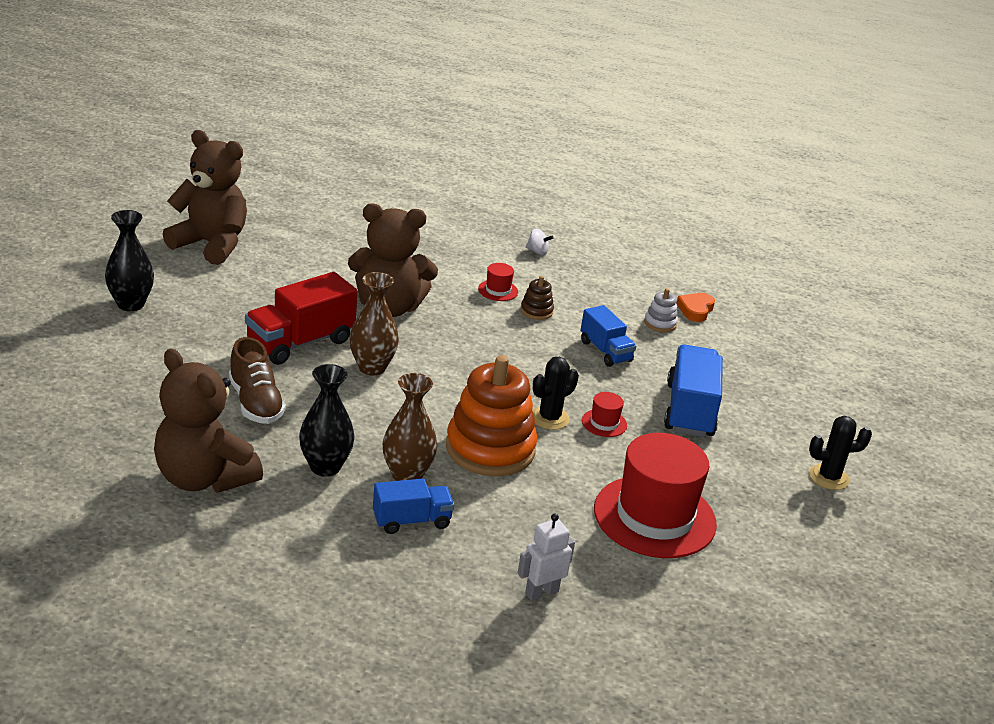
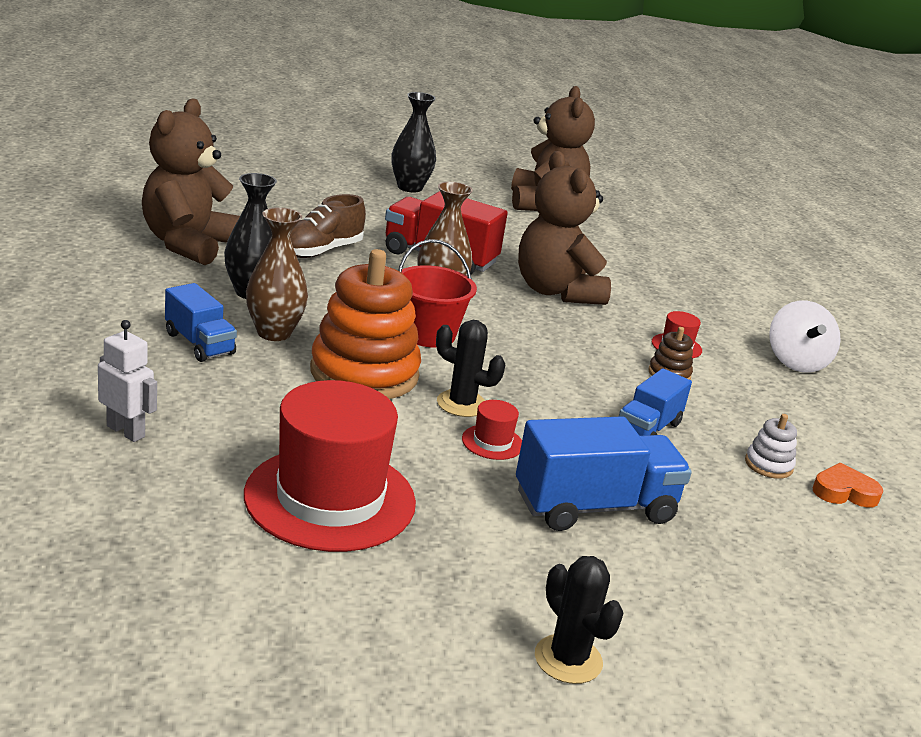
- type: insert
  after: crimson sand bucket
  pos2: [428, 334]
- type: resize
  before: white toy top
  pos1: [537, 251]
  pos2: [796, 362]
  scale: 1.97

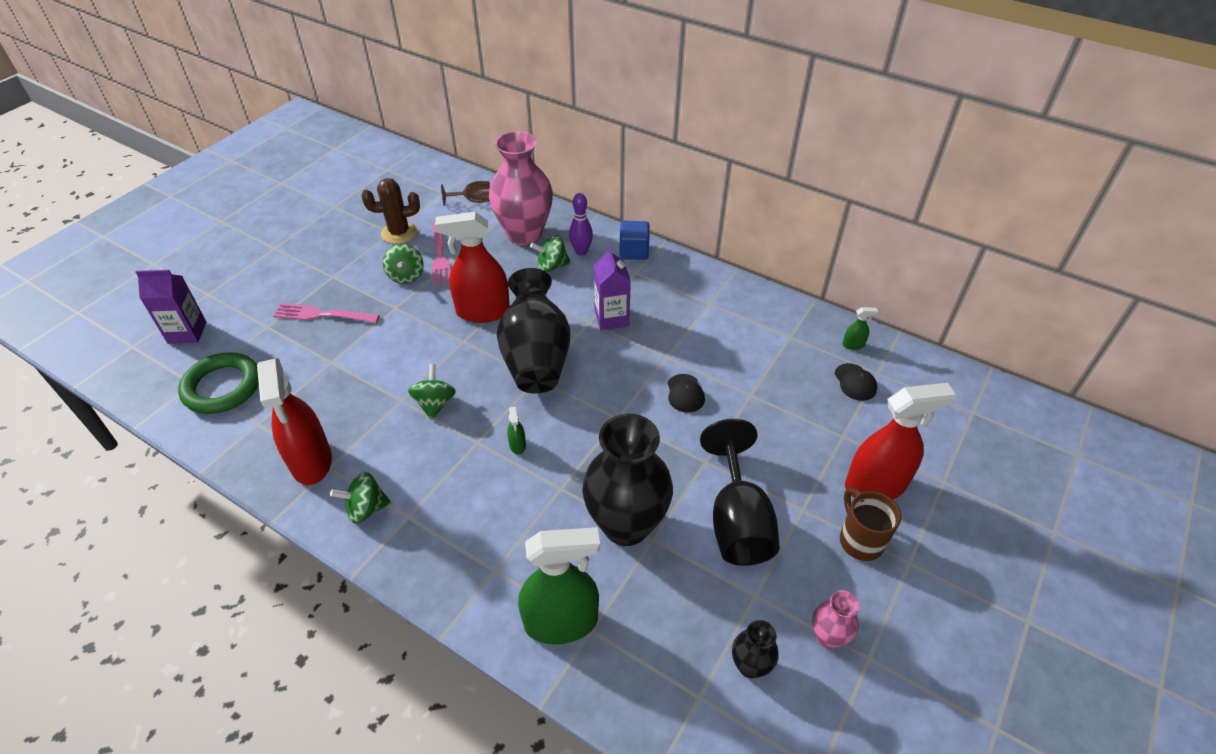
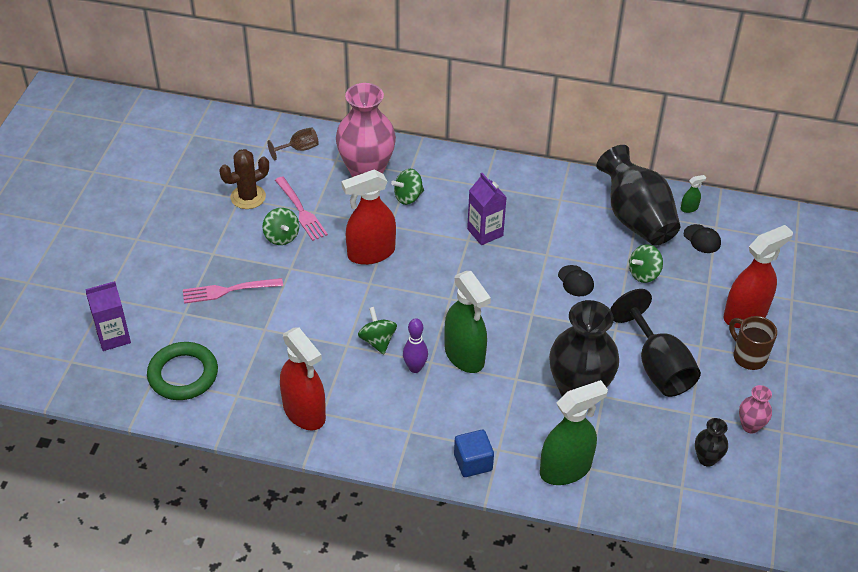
- type: move
  before: green toy top
  pos1: [366, 509]
  pos2: [644, 274]
- type: move
  before: black flower vase
  pos1: [536, 358]
  pos2: [636, 218]
- type: move
  before: royal purple bowling pin
  pos1: [581, 251]
  pos2: [415, 368]
- type: move
  before: royal blue block
  pos1: [634, 251]
  pos2: [473, 462]
- type: resize
  before: green spray cleaner
  pos1: [517, 445]
  pos2: [464, 356]
  scale: 2.48

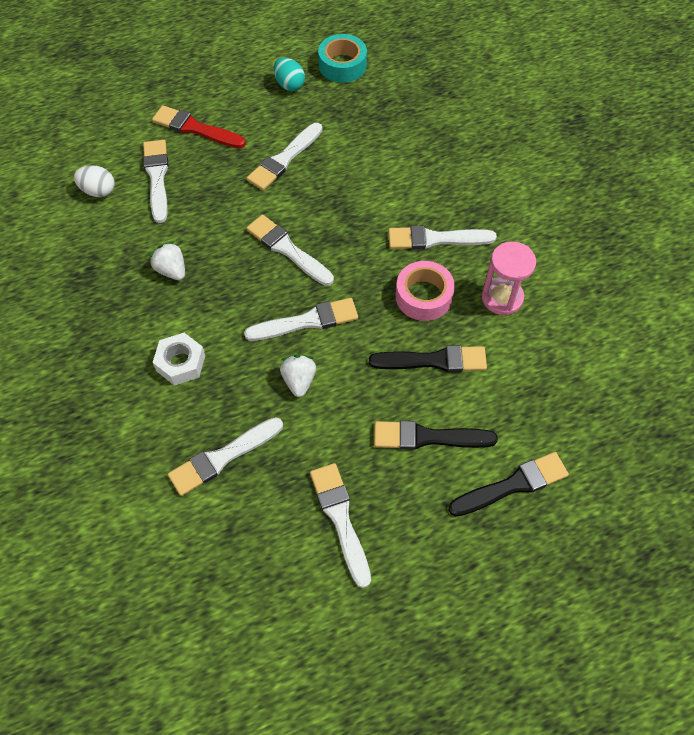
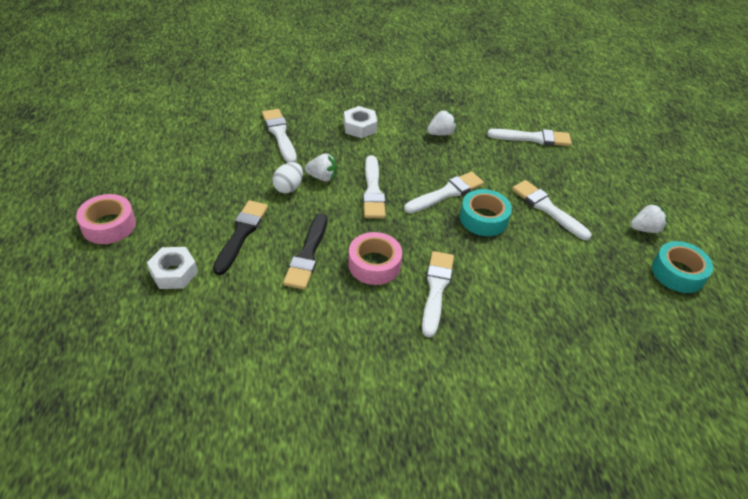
- type: delete
  before: crimson brush
  pos1: [195, 128]
- type: delete
  before: white brush
  pos1: [340, 518]
- type: delete
  before: rose-pink sandglass
  pos1: [502, 298]
- type: insert
  after: rose-pink tape
  pos2: [108, 225]
- type: insert
  after: aqua tape
  pos2: [483, 219]
- type: move
  before: white egg
  pos1: [98, 191]
  pos2: [288, 187]
- type: replace
  before: aqua egg
  after: white berry
  pos1: [289, 85]
  pos2: [645, 229]
- type: replace
  before: black brush
  after: white hexagon nut
  pos1: [512, 485]
  pos2: [174, 273]

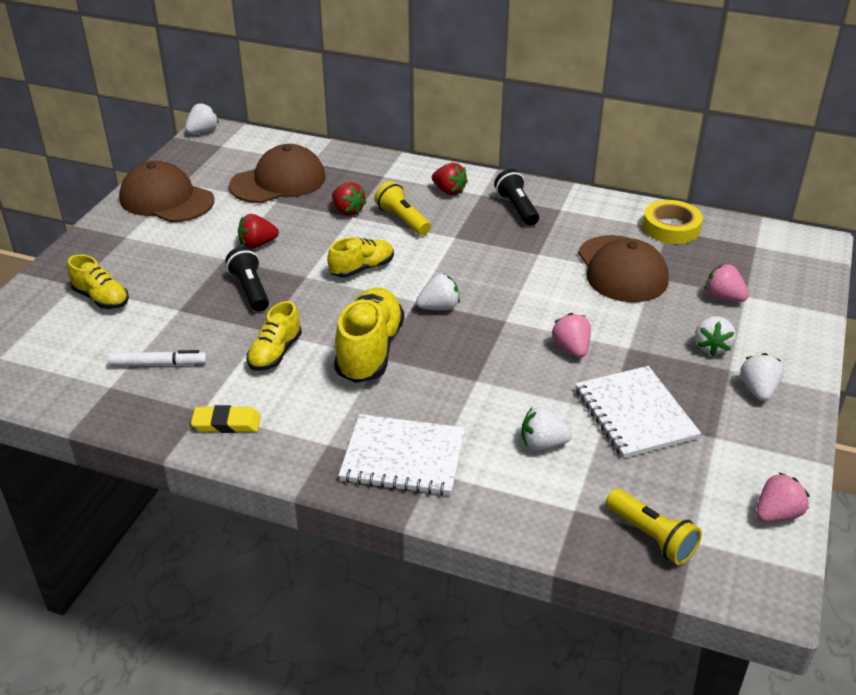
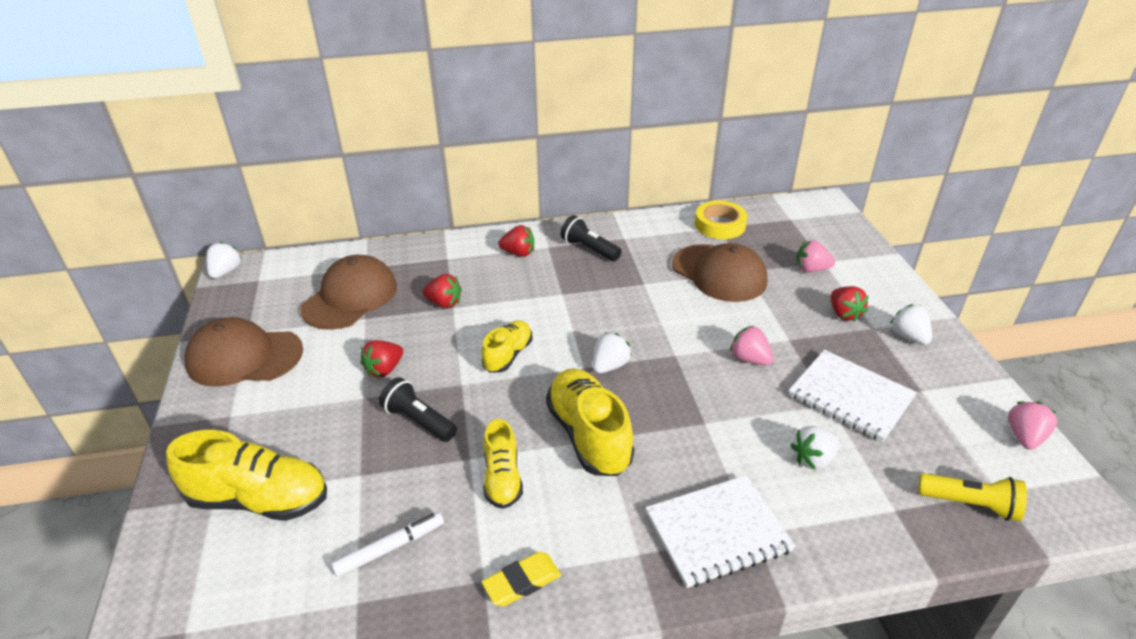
- type: delete
  before: bright yellow flashlight
  pos1: [403, 220]
- type: recolor
  before: white berry
  after: crimson berry
  pos1: [711, 347]
  pos2: [844, 314]
- type: resize
  before: bright yellow lace-up shoe
  pos1: [101, 298]
  pos2: [259, 499]
  scale: 1.66

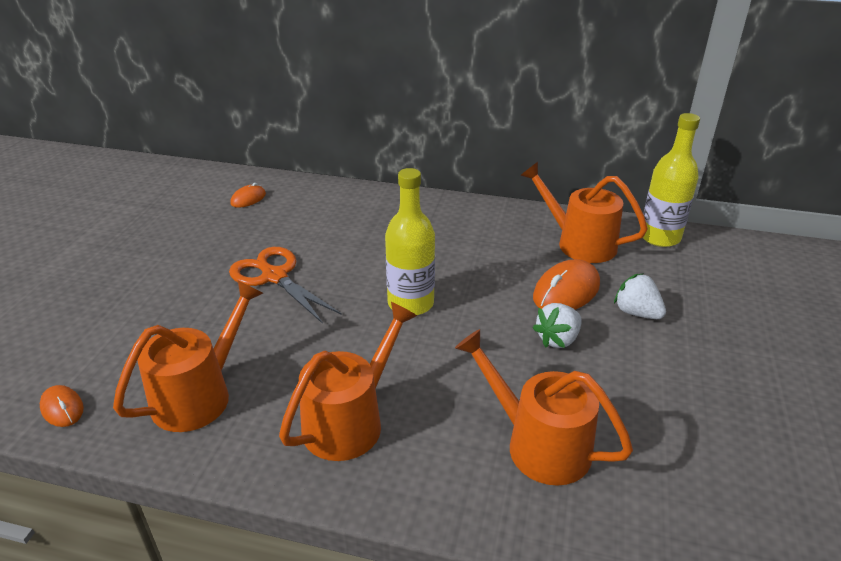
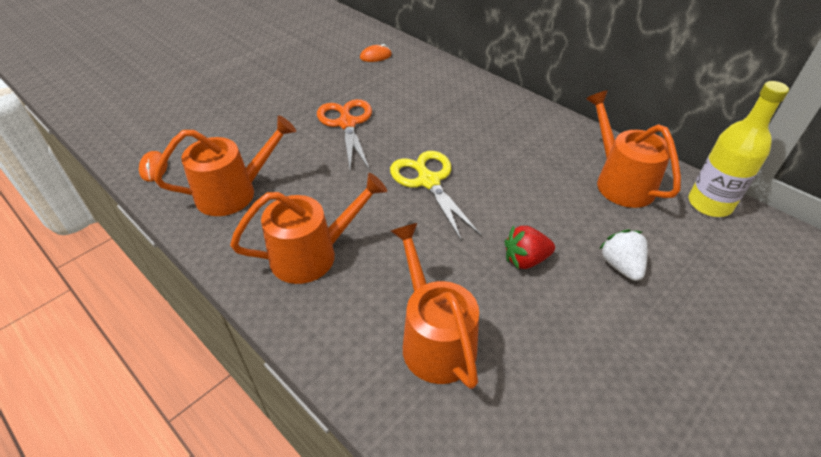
- type: delete
  before: orange-coloured PC mouse
  pos1: [566, 291]
- type: replace
  before: bright yellow flask
  after: bright yellow pair of scissors
  pos1: [410, 303]
  pos2: [428, 181]
- type: recolor
  before: white berry
  after: crimson berry
  pos1: [558, 339]
  pos2: [525, 260]

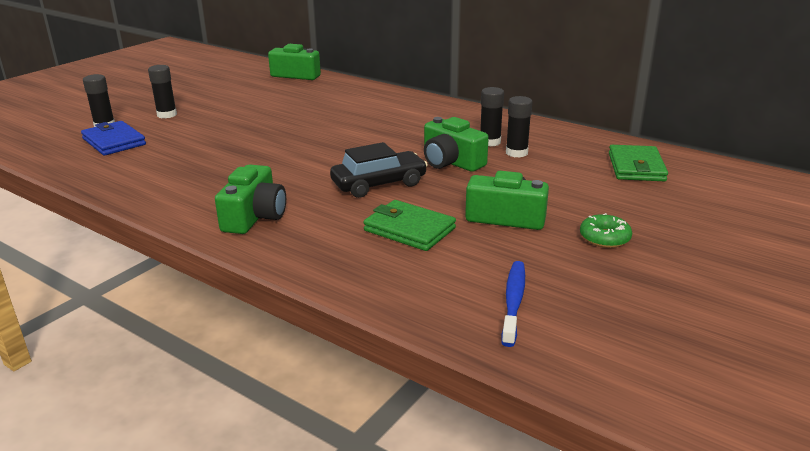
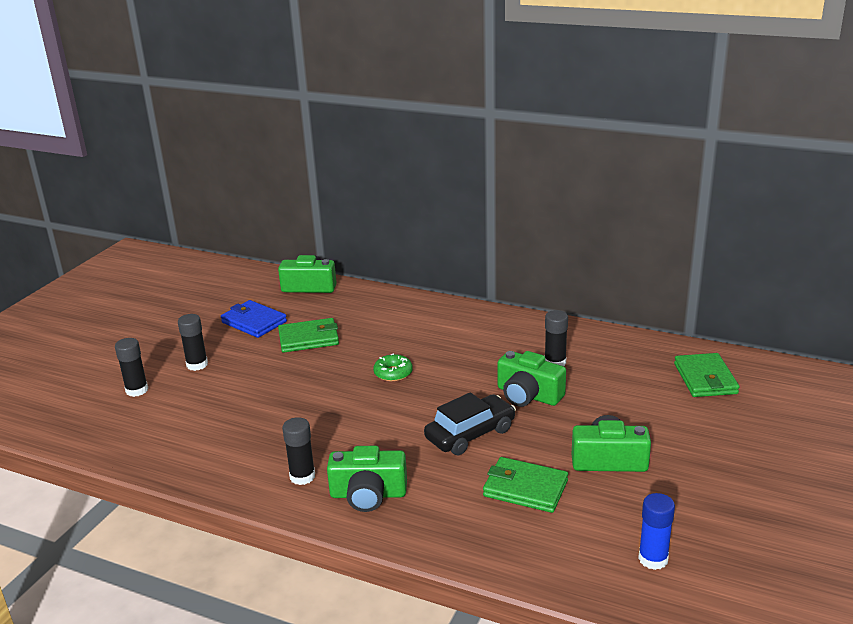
- type: insert
  after: green card wallet
  pos2: [308, 339]
- type: move
  before: royal blue card wallet
  pos1: [114, 142]
  pos2: [254, 322]
- type: move
  before: black glue stick
  pos1: [516, 153]
  pos2: [302, 476]
- type: move
  before: green doughnut
  pos1: [604, 238]
  pos2: [393, 373]
- type: replace
  before: royal blue tooth brush
  after: royal blue glue stick
  pos1: [513, 302]
  pos2: [653, 559]
- type: rotate
  before: green camera
  pos1: [254, 217]
  pos2: [368, 494]
  turn: 90

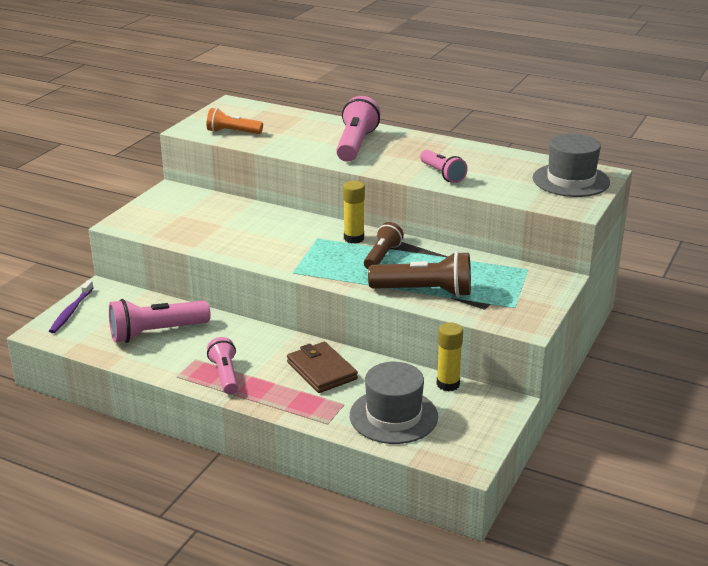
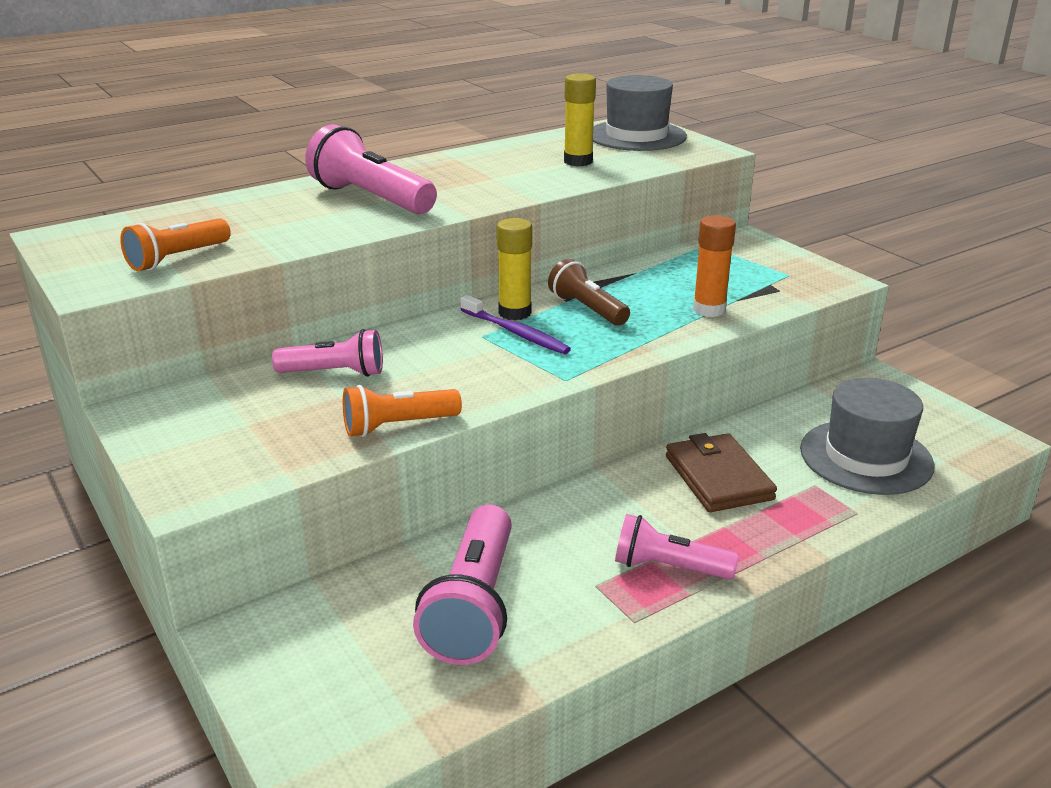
- type: insert
  after: orange-coloured flashlight
  pos2: [397, 426]
- type: move
  before: royal purple tooth brush
  pos1: [71, 311]
  pos2: [516, 333]
- type: move
  before: rose-pink flashlight
  pos1: [442, 174]
  pos2: [335, 373]
- type: move
  before: bright yellow glue stick
  pos1: [448, 384]
  pos2: [578, 161]
- type: replace
  before: russet flashlight
  after: orange-coloured glue stick
  pos1: [425, 291]
  pos2: [709, 310]
- type: rotate
  before: russet card wallet
  pos1: [321, 370]
  pos2: [718, 477]
  turn: 75

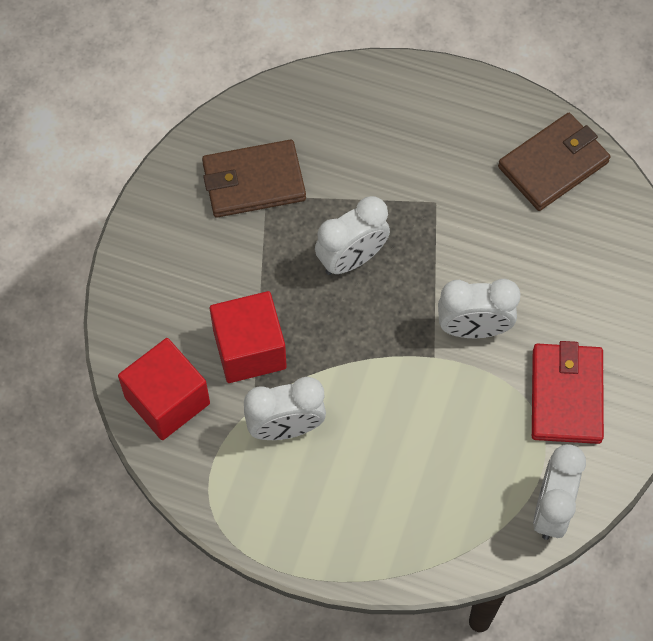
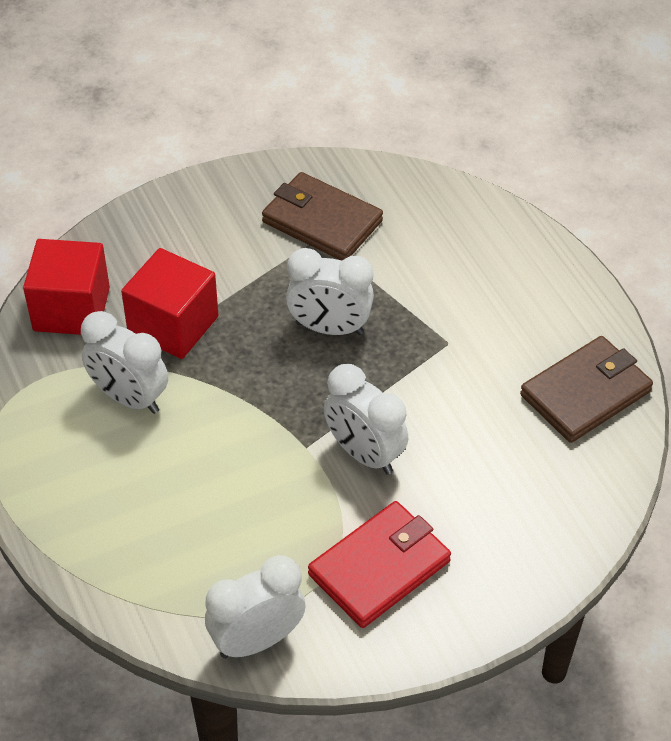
- type: rotate
  before: russet card wallet
  pos1: [553, 164]
  pos2: [585, 393]
  turn: -45

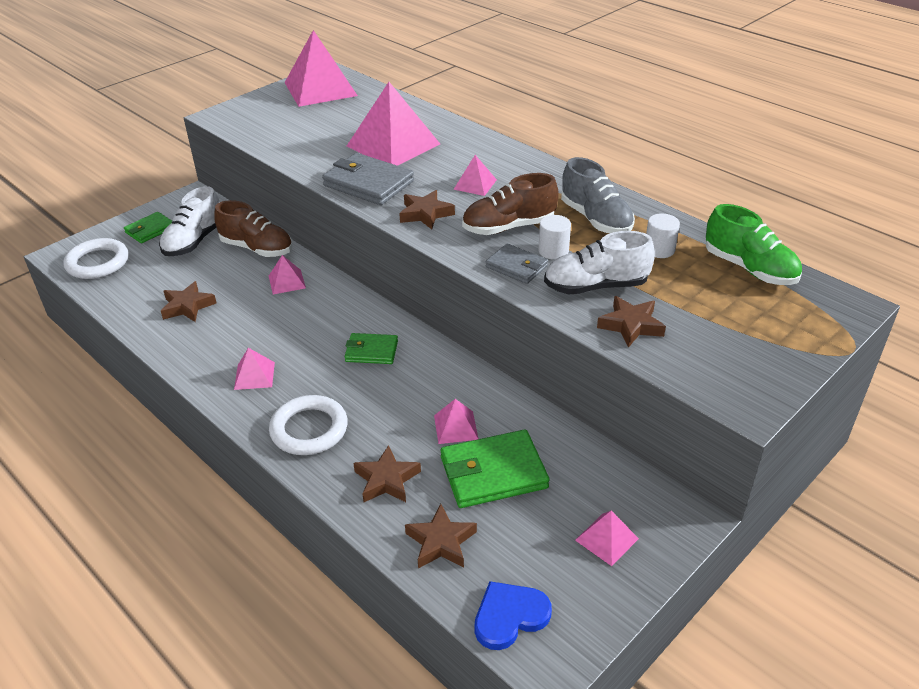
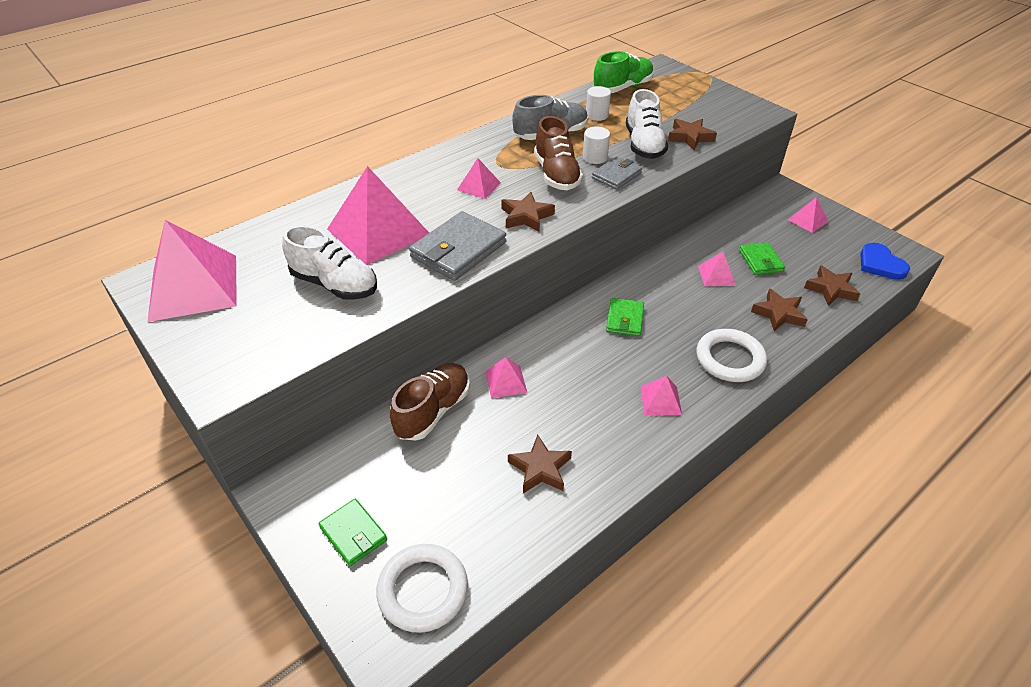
- type: move
  before: white lace-up shoe
  pos1: [194, 241]
  pos2: [335, 284]
- type: resize
  before: green card wallet
  pos1: [493, 473]
  pos2: [760, 261]
  scale: 0.6

